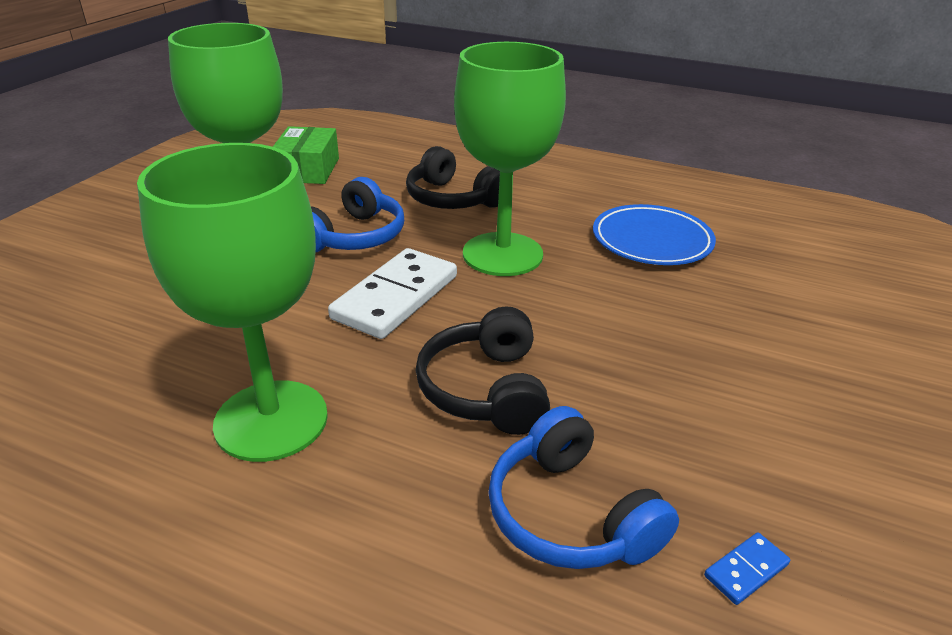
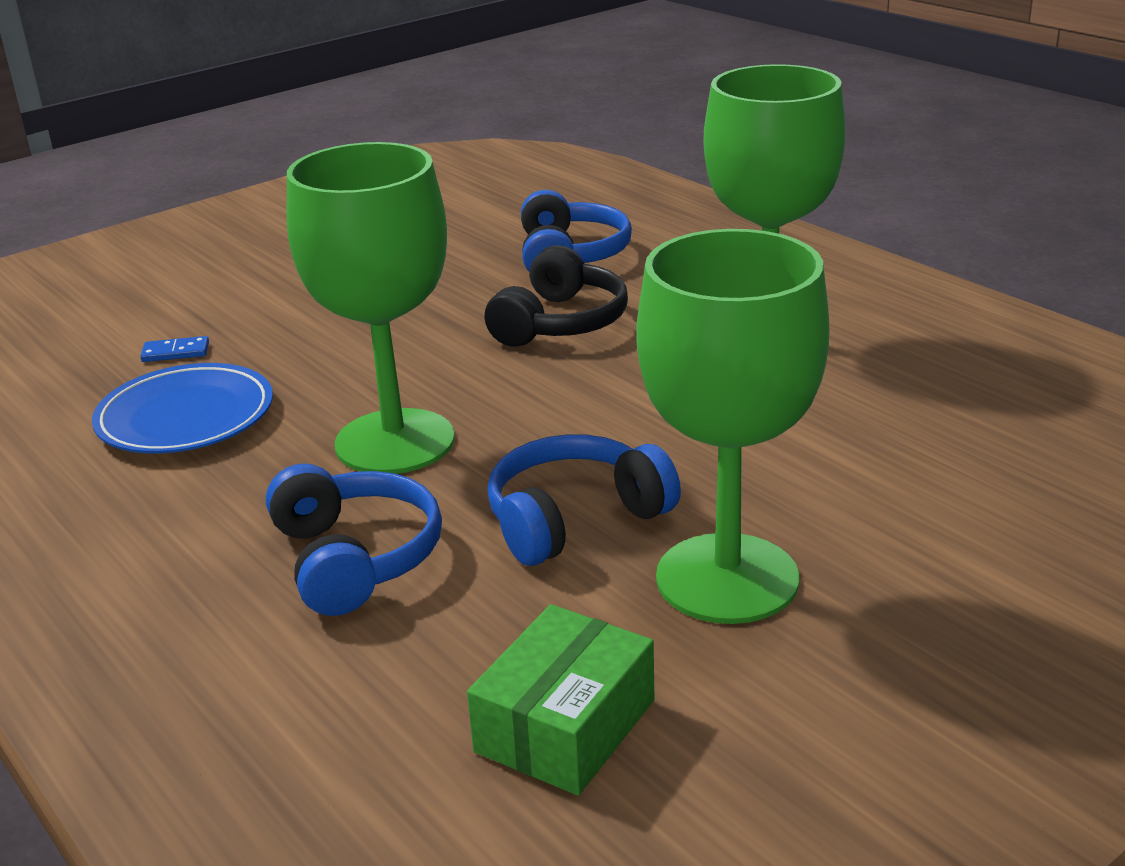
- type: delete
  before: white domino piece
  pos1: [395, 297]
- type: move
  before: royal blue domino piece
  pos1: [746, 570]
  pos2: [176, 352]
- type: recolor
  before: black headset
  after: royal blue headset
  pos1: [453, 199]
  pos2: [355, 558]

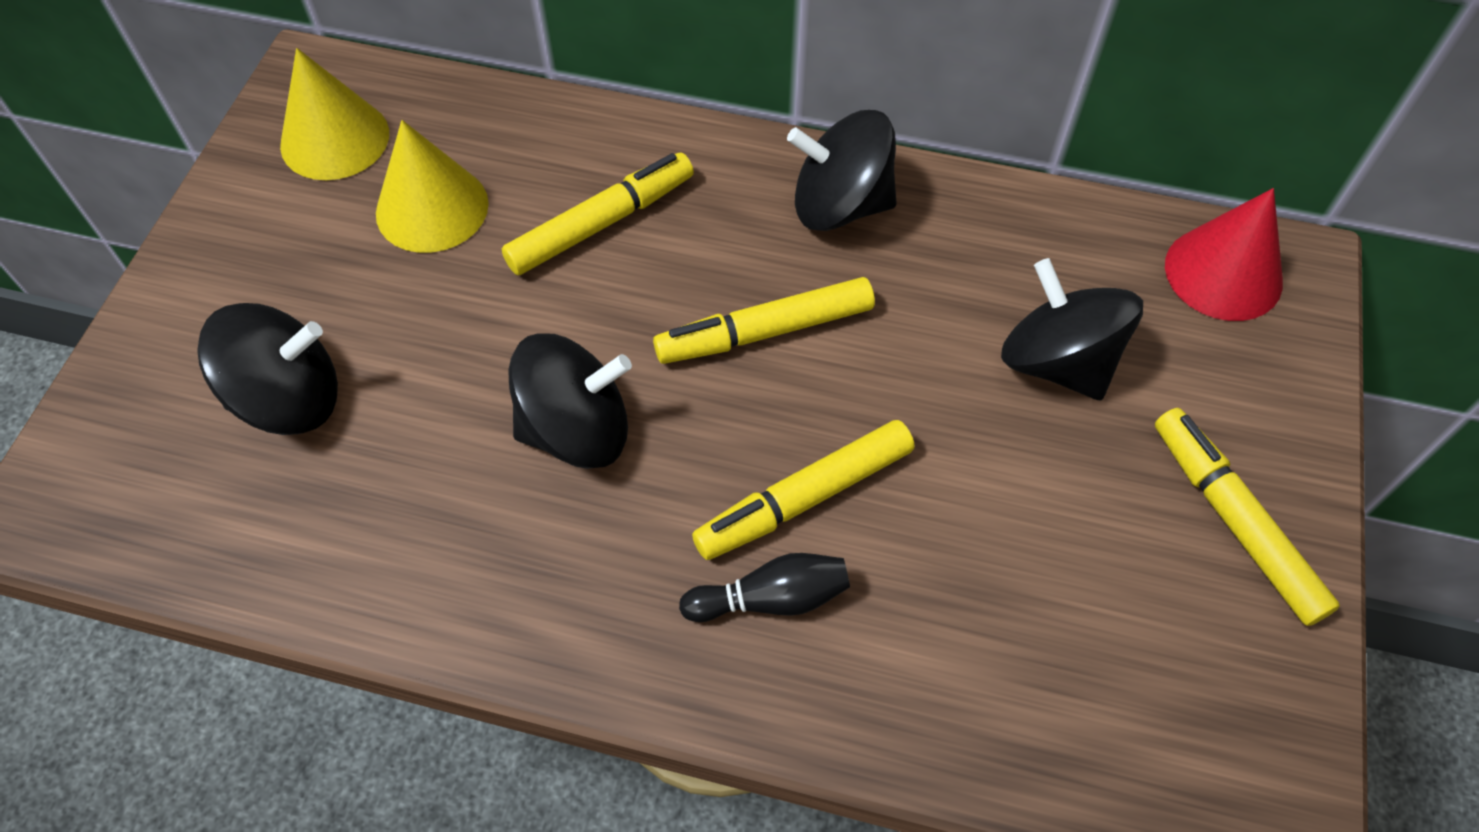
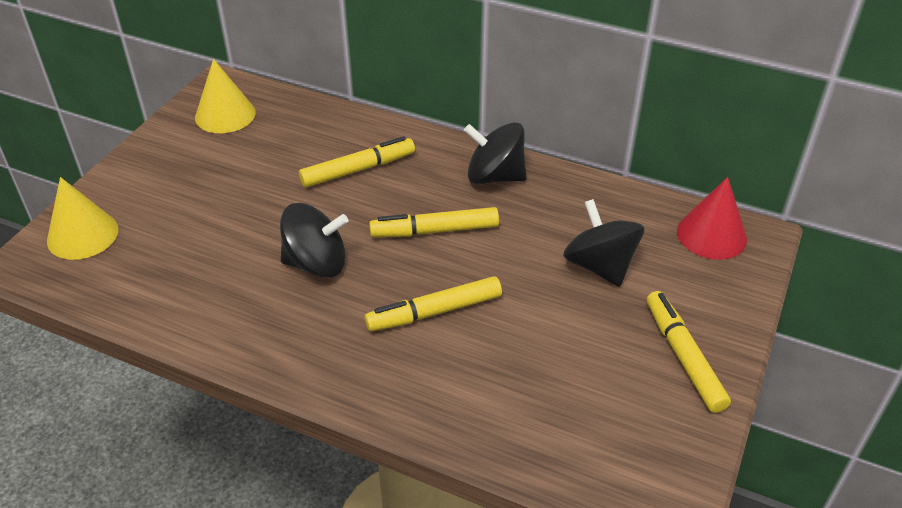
- type: delete
  before: black toy top
  pos1: [289, 398]
- type: delete
  before: black bowling pin
  pos1: [771, 598]
- type: move
  before: bright yellow cone
  pos1: [432, 208]
  pos2: [82, 235]

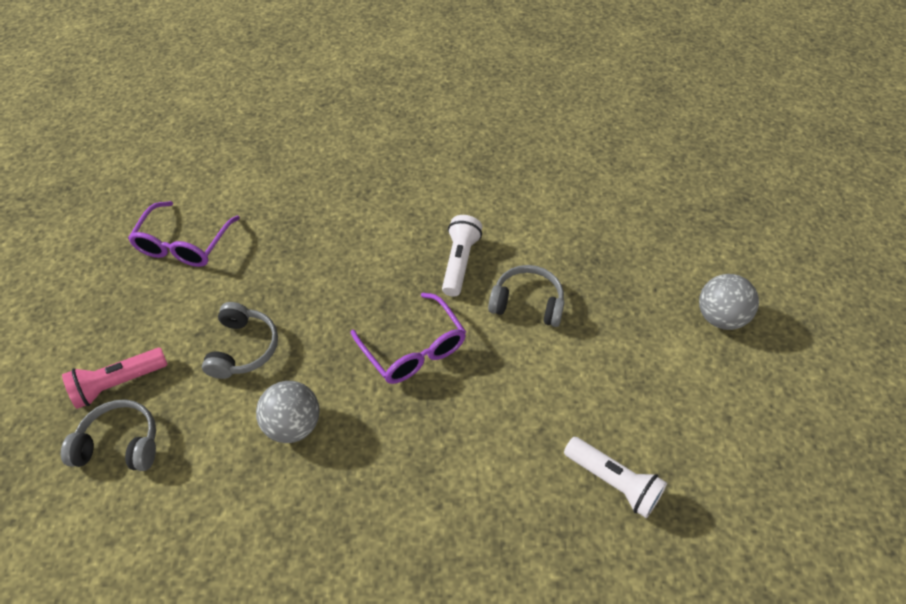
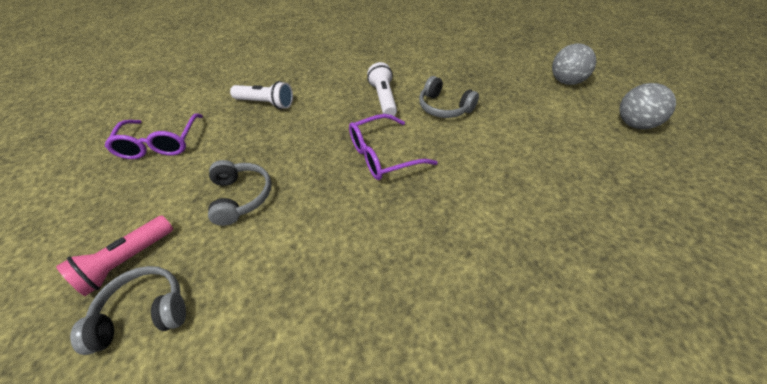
- type: move
  before: grey ball
  pos1: [293, 425]
  pos2: [634, 124]
- type: move
  before: white flashlight
  pos1: [613, 482]
  pos2: [266, 103]
- type: rotate
  before: royal purple glasses
  pos1: [414, 349]
  pos2: [382, 155]
  turn: 120
- type: rotate
  before: grey headset
  pos1: [527, 303]
  pos2: [444, 107]
  turn: -135

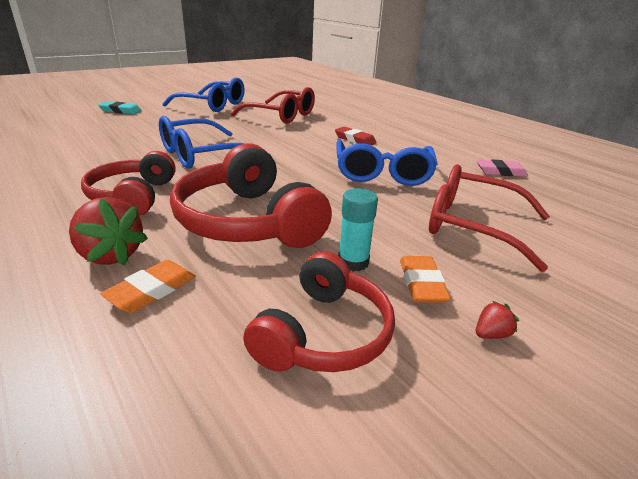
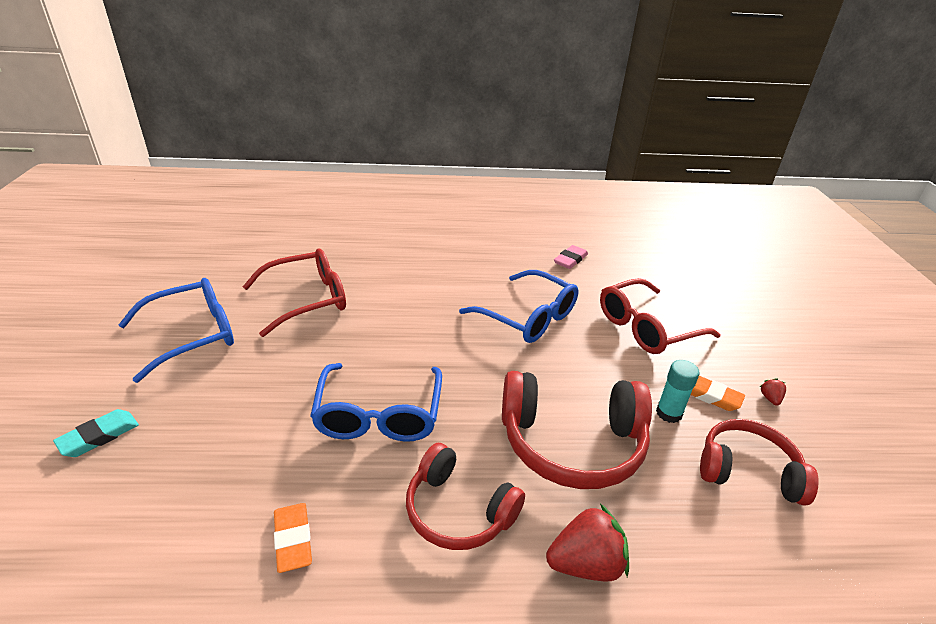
- type: delete
  before: crimson eraser
  pos1: [355, 140]
- type: move
  before: orange-coloured eraser
  pos1: [152, 290]
  pos2: [293, 539]
- type: rotate
  before: crimson headset
  pos1: [323, 333]
  pos2: [748, 471]
  turn: -45

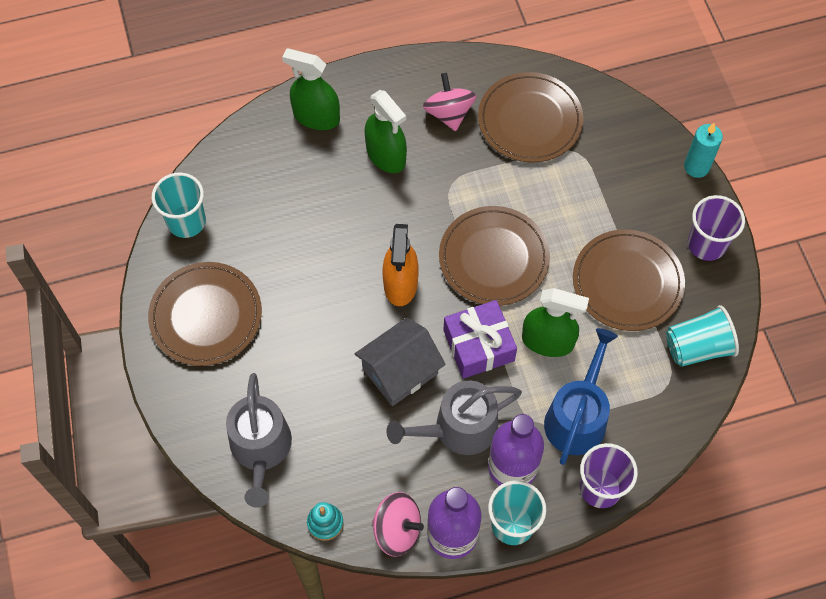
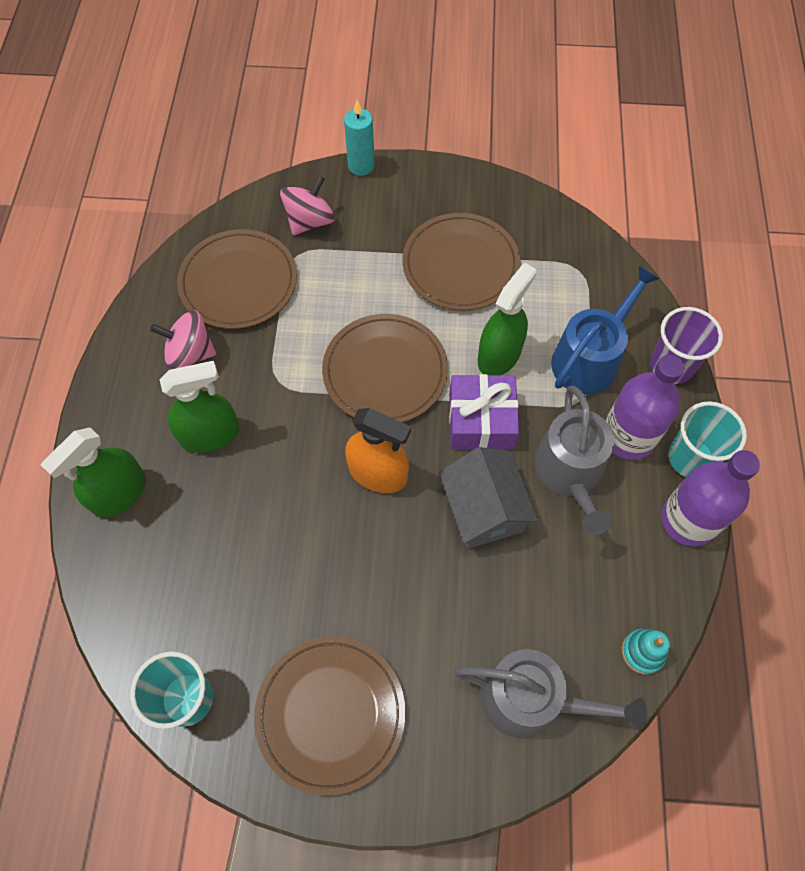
- type: delete
  before: aqua tumbler
  pos1: [697, 347]
- type: delete
  before: royal purple tumbler
  pos1: [706, 244]
- type: move
  before: rose-pink toy top
  pos1: [397, 530]
  pos2: [310, 221]
- type: rotate
  before: royal blue sprinkling can
  pos1: [577, 416]
  pos2: [590, 358]
  turn: 90

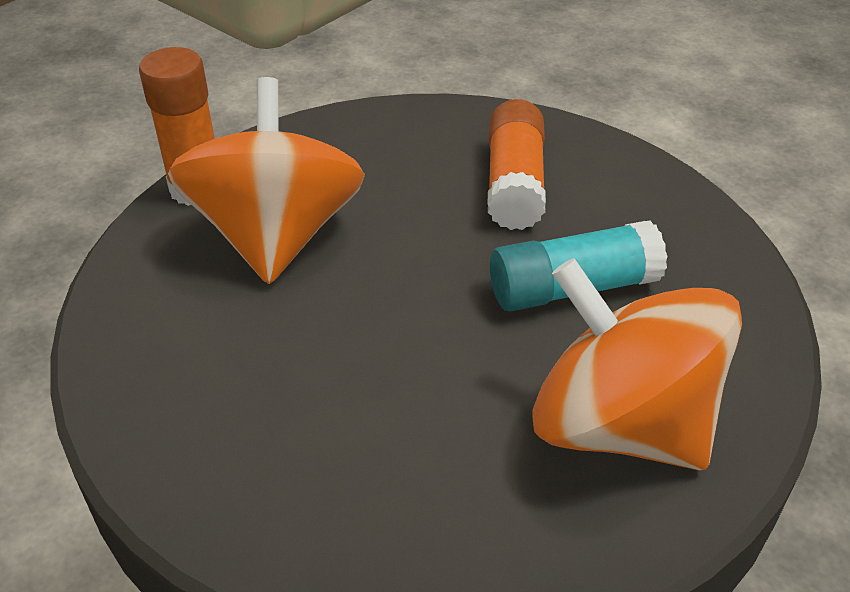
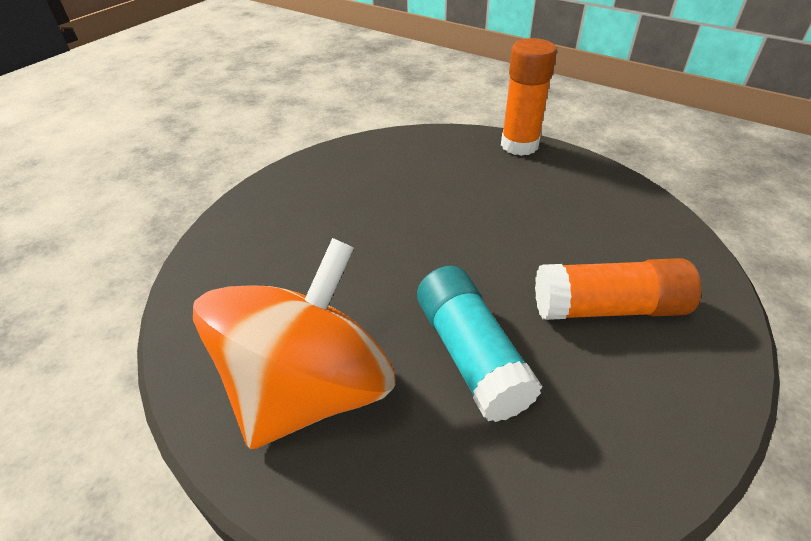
- type: delete
  before: orange-coloured toy top
  pos1: [276, 236]

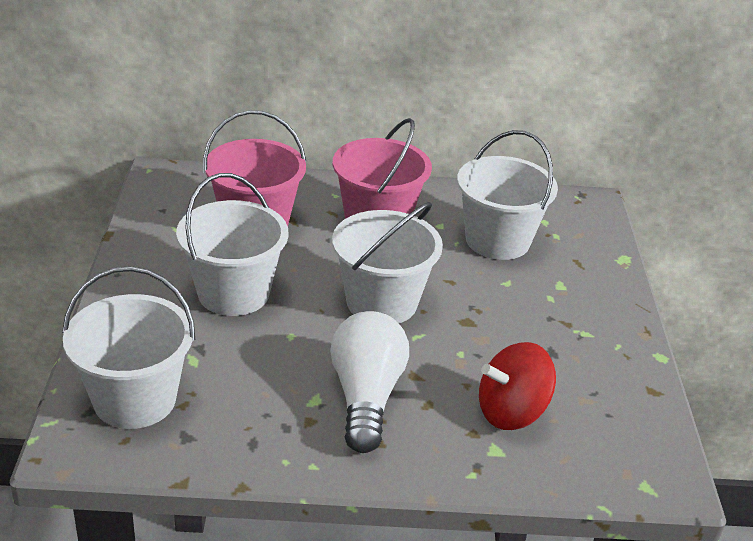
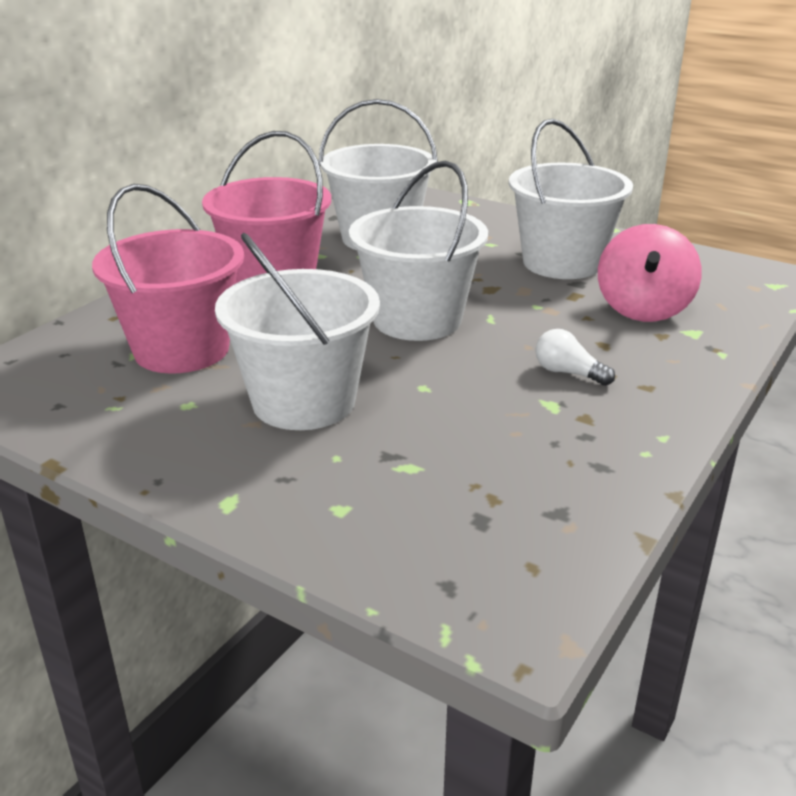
- type: move
  before: white sand bucket
  pos1: [134, 399]
  pos2: [562, 263]
- type: recolor
  before: crimson toy top
  after: rose-pink toy top
  pos1: [511, 412]
  pos2: [643, 309]
- type: resize
  before: white bulb
  pos1: [366, 397]
  pos2: [568, 373]
  scale: 0.44

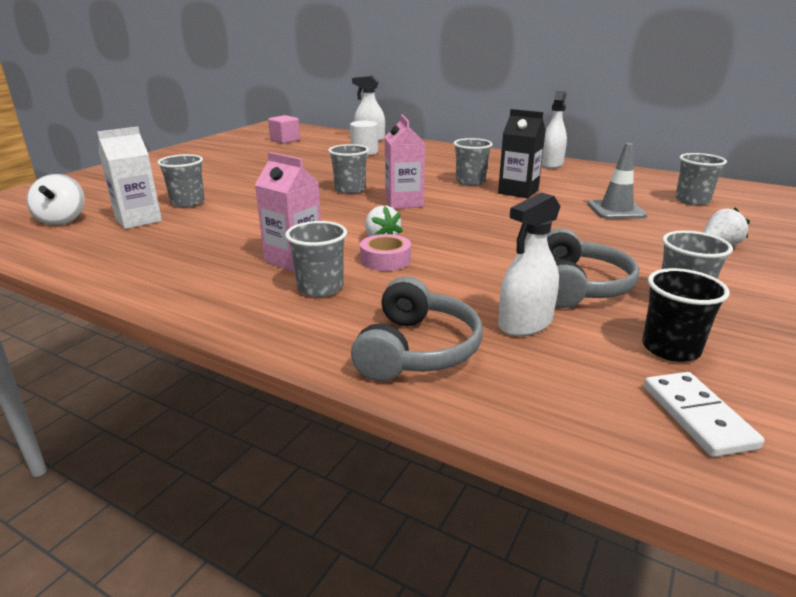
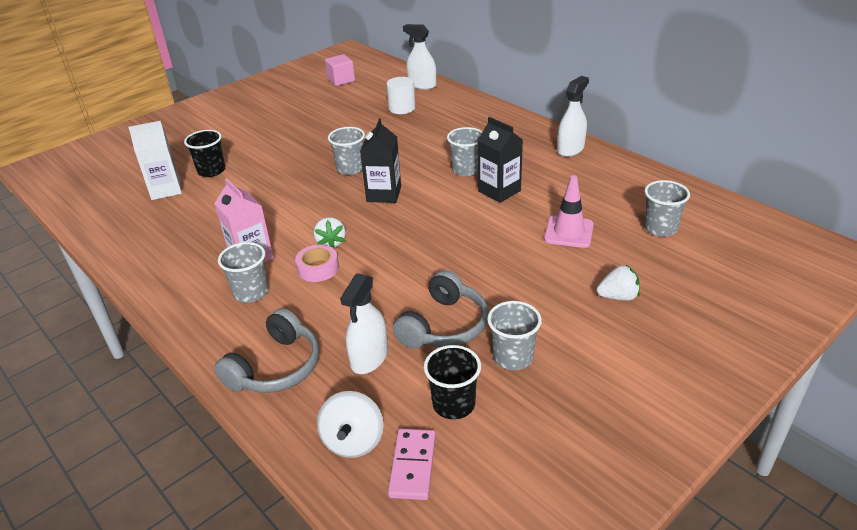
- type: move
  before: white toy top
  pos1: [62, 220]
  pos2: [353, 441]
- type: recolor
  before: grey tumbler
  after: black tumbler
  pos1: [188, 202]
  pos2: [211, 171]
- type: recolor
  before: rose-pink carton
  after: black carton
  pos1: [404, 202]
  pos2: [384, 194]
- type: recolor
  before: grey traffic cone
  after: rose-pink traffic cone
  pos1: [616, 210]
  pos2: [568, 232]
- type: recolor
  before: white domino piece
  after: rose-pink domino piece
  pos1: [697, 416]
  pos2: [412, 466]
- type: rotate
  before: white spray cleaner
  pos1: [525, 323]
  pos2: [369, 357]
  turn: -45

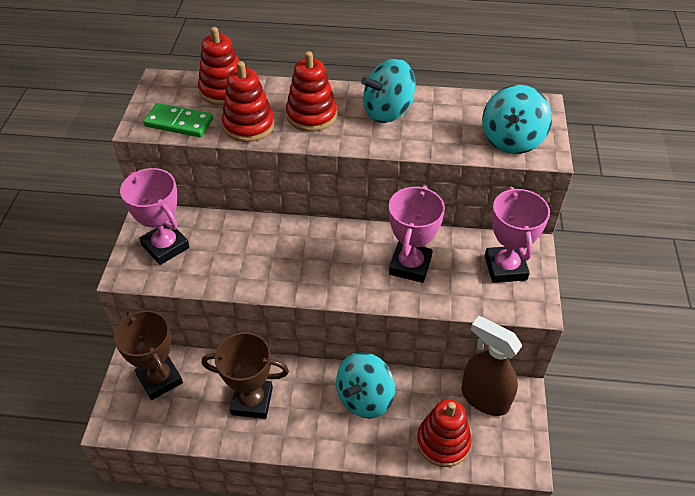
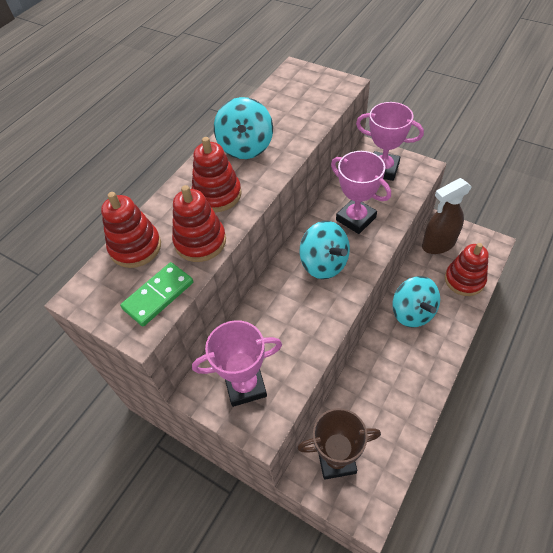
- type: delete
  before: russet trophy
  pos1: [252, 401]
- type: move
  before: aqua toy top
  pos1: [511, 140]
  pos2: [324, 264]

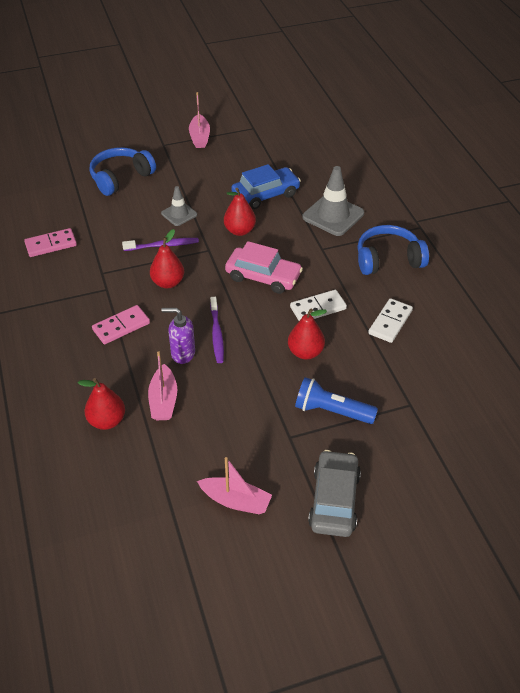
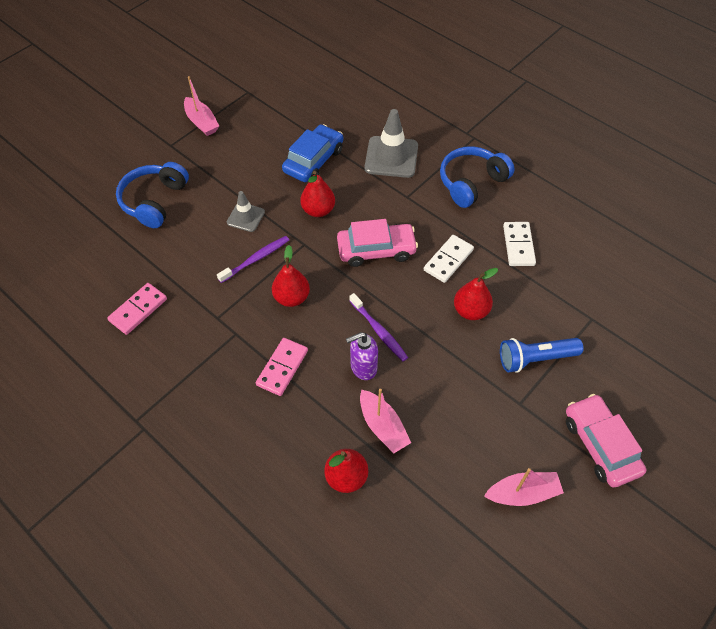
- type: recolor
  before: grey car
  after: rose-pink car
  pos1: [334, 500]
  pos2: [600, 445]

